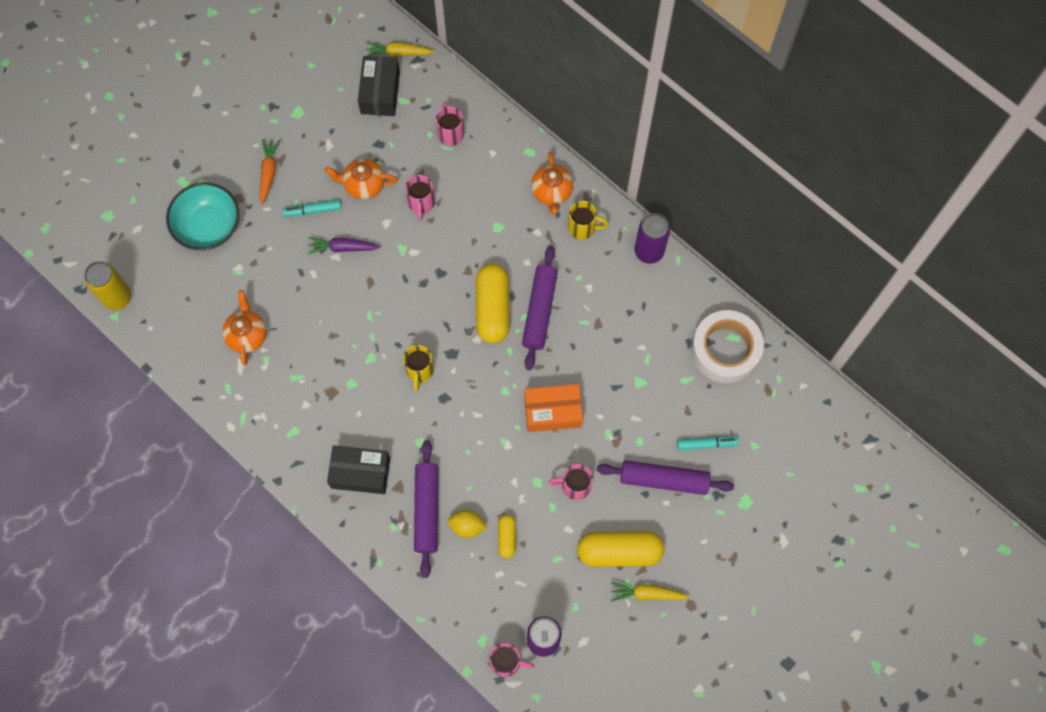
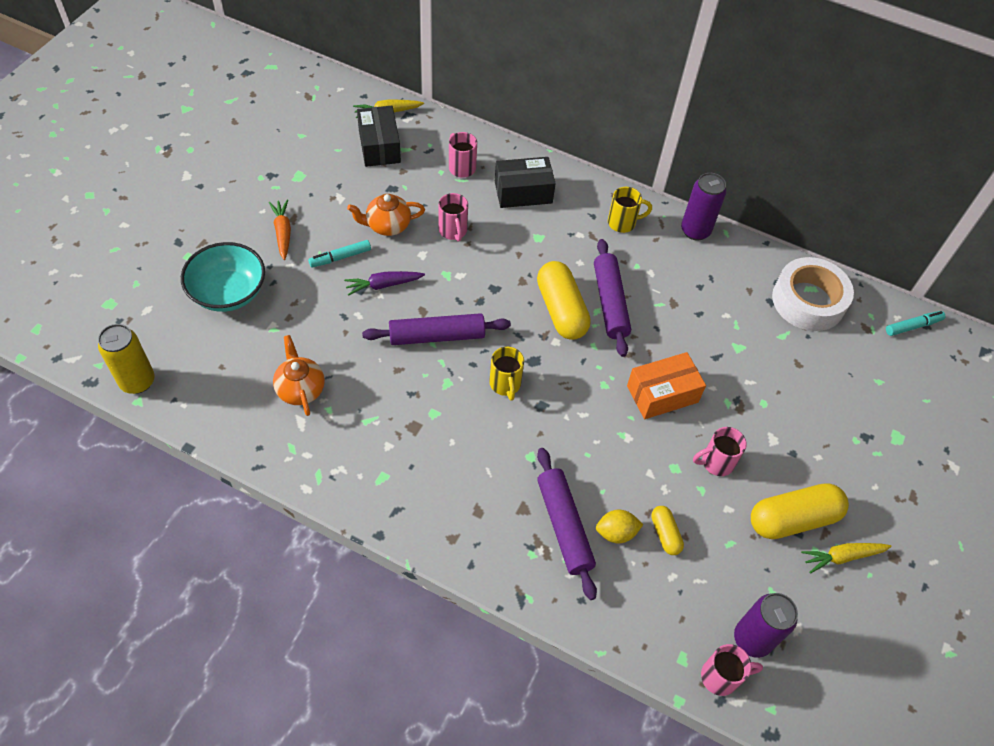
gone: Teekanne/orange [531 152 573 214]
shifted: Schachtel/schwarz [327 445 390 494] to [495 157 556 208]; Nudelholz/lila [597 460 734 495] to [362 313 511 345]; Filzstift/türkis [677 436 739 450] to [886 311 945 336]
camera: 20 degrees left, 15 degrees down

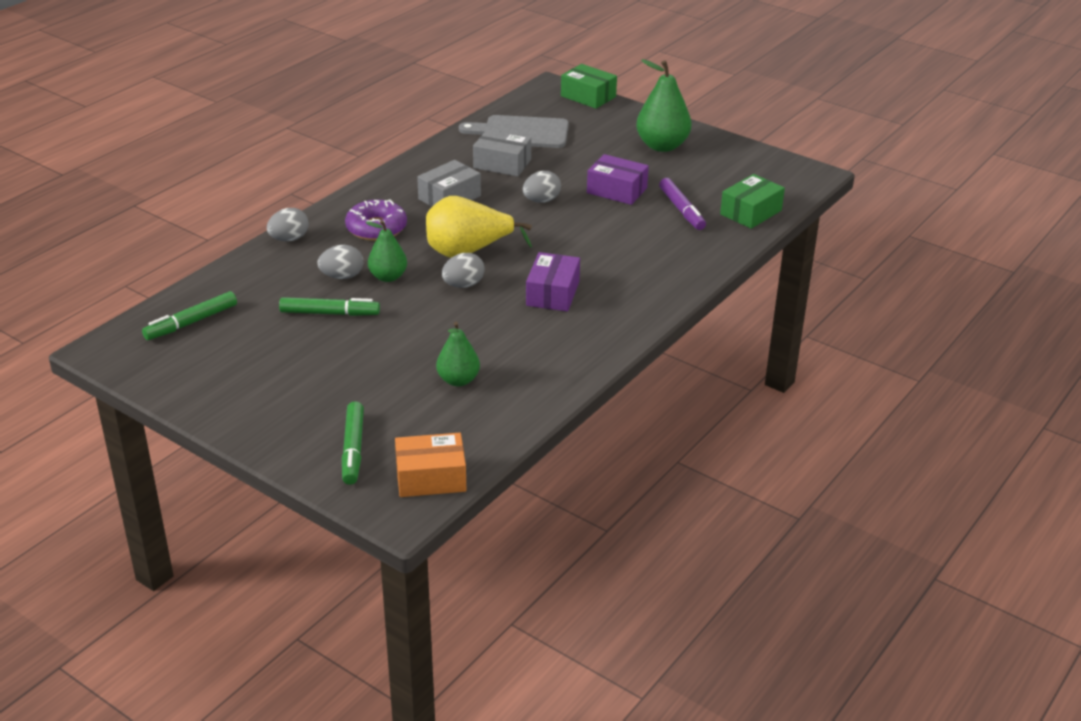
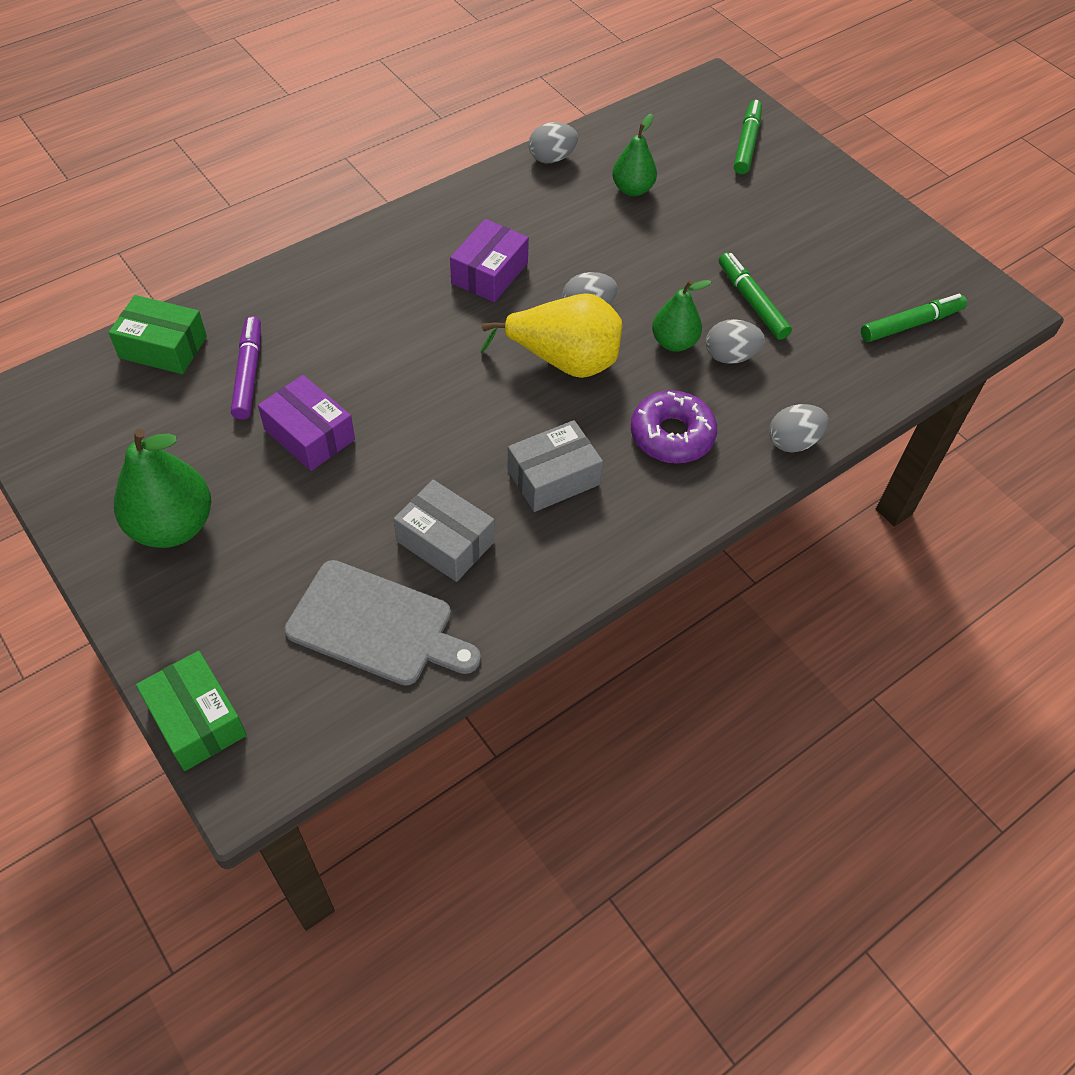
gone: Schachtel/orange [395 433 466 497]
shifted: Ei/grau [523 171 561 203] to [528 122 578 163]
rotated: Filzstift/grün [279 297 380 316] = [719 252 792 340] 45 degrees clockwise; Schachtel/grün [720 174 785 229] = [109 295 207 374] 45 degrees clockwise
camera: 165 degrees left, 20 degrees up

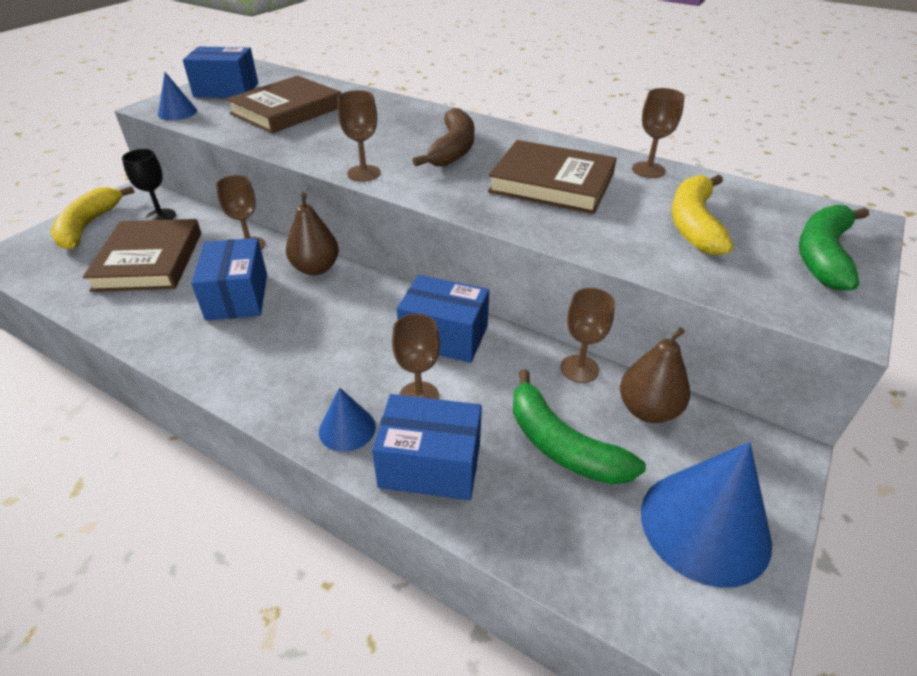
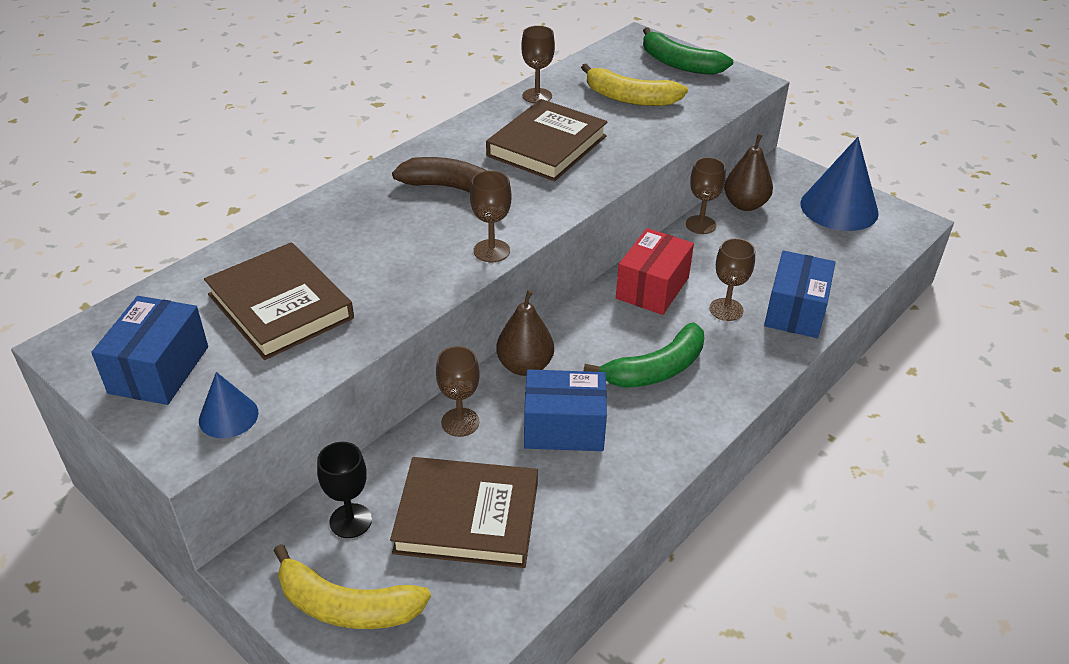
gone: Kegel/blau [319 387 376 452]
shifted: Banane/grün [513 369 646 485] to [584 323 704 388]
repainted: Schachtel/blau [397 275 489 363] to Schachtel/rot [616 228 694 315]
camera: 80 degrees left, 0 degrees up

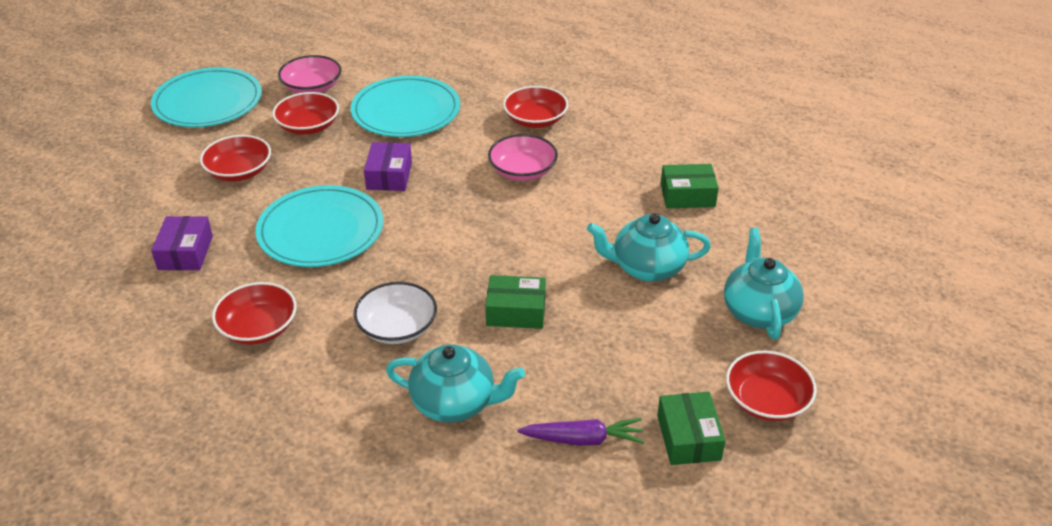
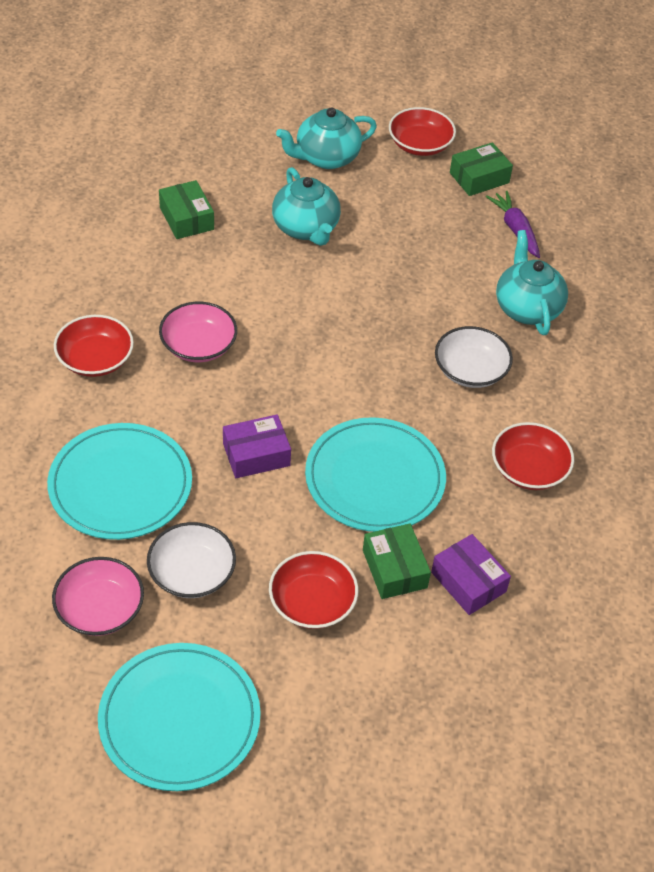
shifted: Schachtel/grün [485 275 546 329] to [363 524 431 599]
repainted: Schüssel/rot [272 92 339 135] to Schüssel/weiß [147 522 236 598]
rotated: Schachtel/lila [151 216 213 270] = [431 534 511 615] 75 degrees clockwise
camera: 115 degrees left, 10 degrees up

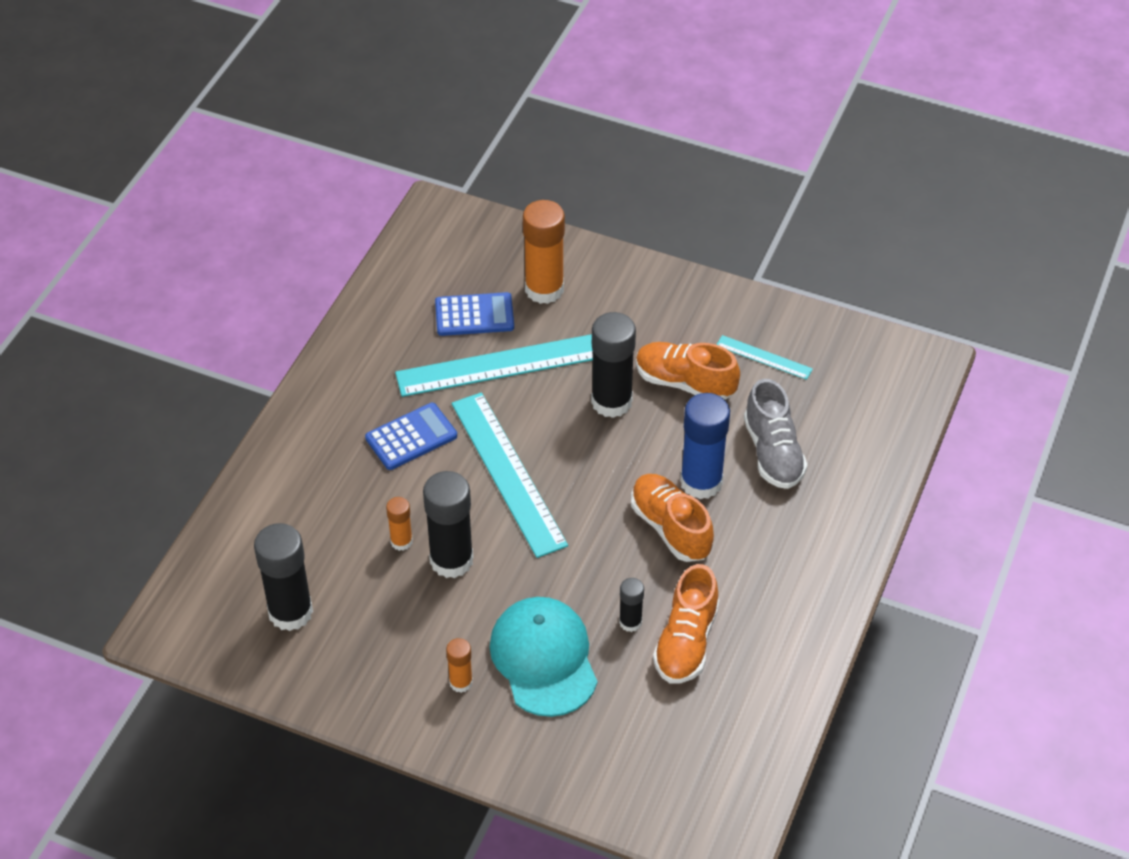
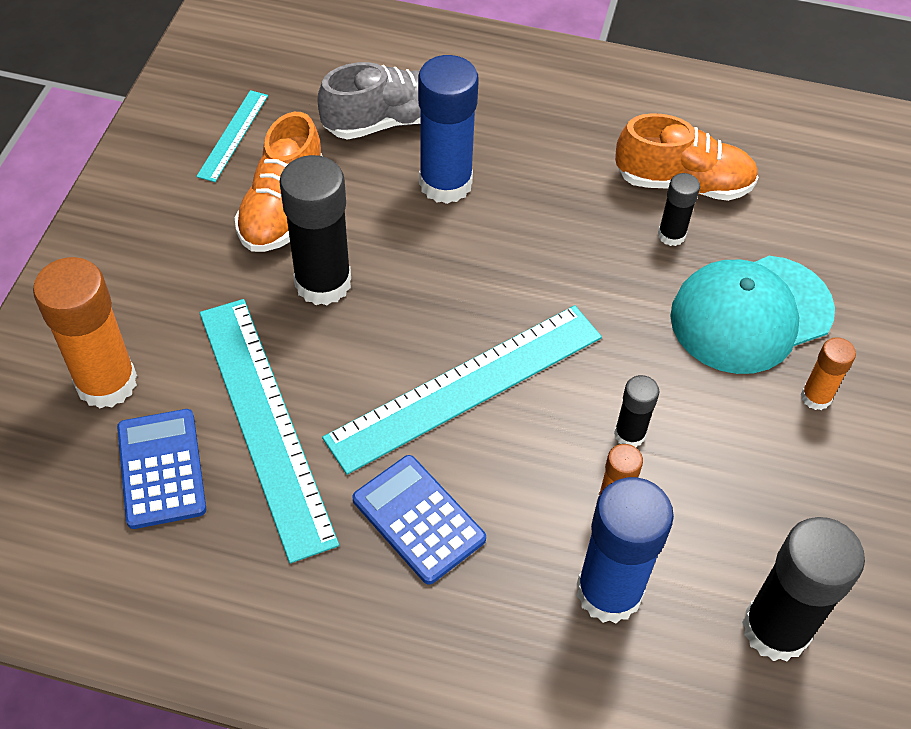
gone: Schuh/orange [631 474 714 562]
new: Klebestift/blau [577 477 674 623]
scaled: Klebestift/schwarz [423 471 473 578] = [614 375 659 447] x0.51
camera: 100 degrees left, 5 degrees up

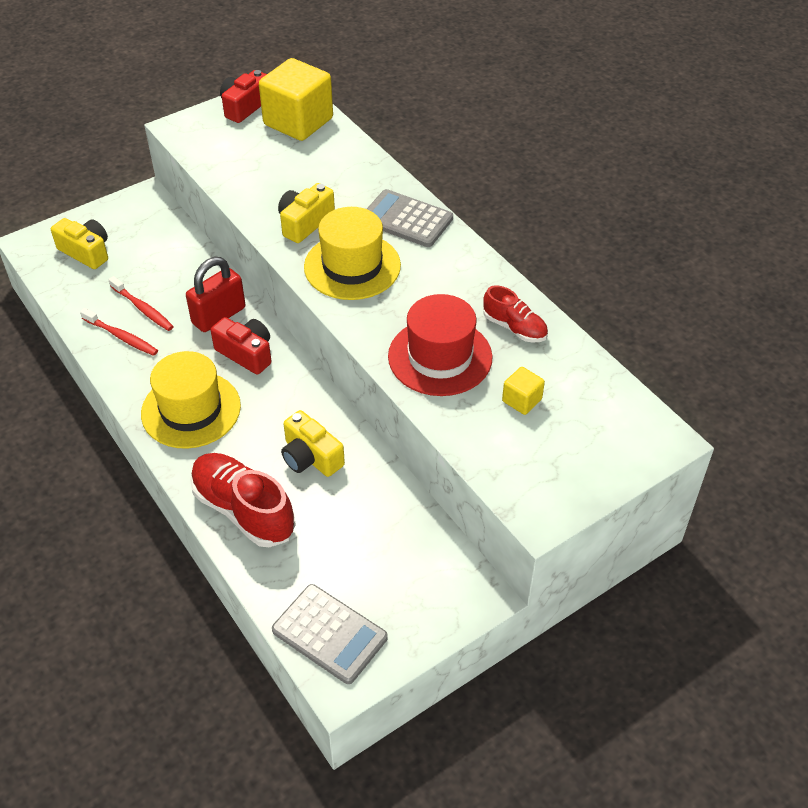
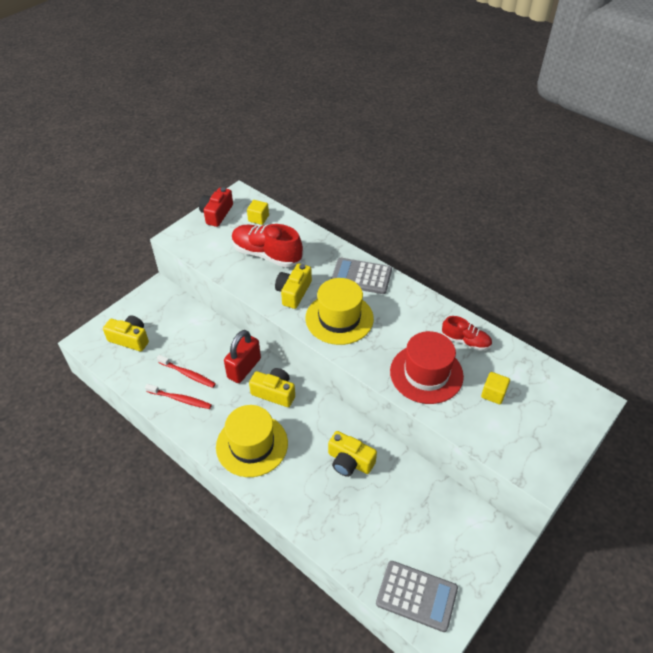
shifted: Schuh/rot [190 453 296 547] to [232 224 303 267]
repainted: Kamera/rot [211 317 271 375] to Kamera/gelb [249 368 295 407]
scaled: Kubus/gelb [259 58 333 141] = [247 200 269 225] x0.45
camera: 15 degrees left, 0 degrees up

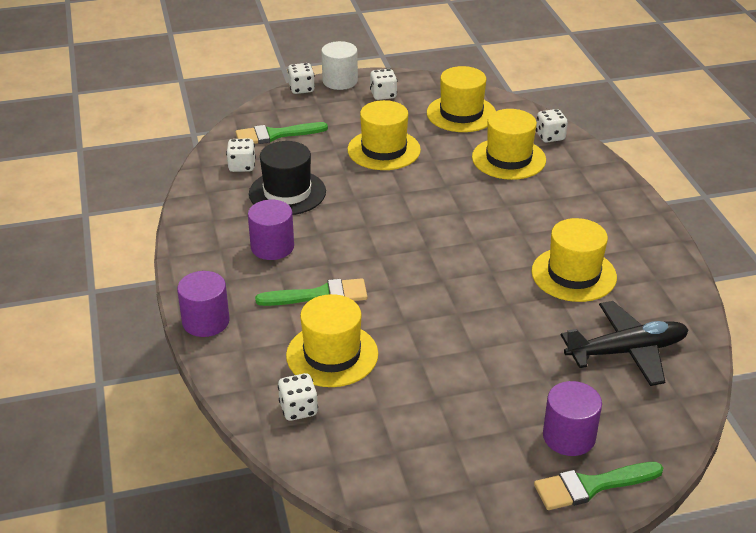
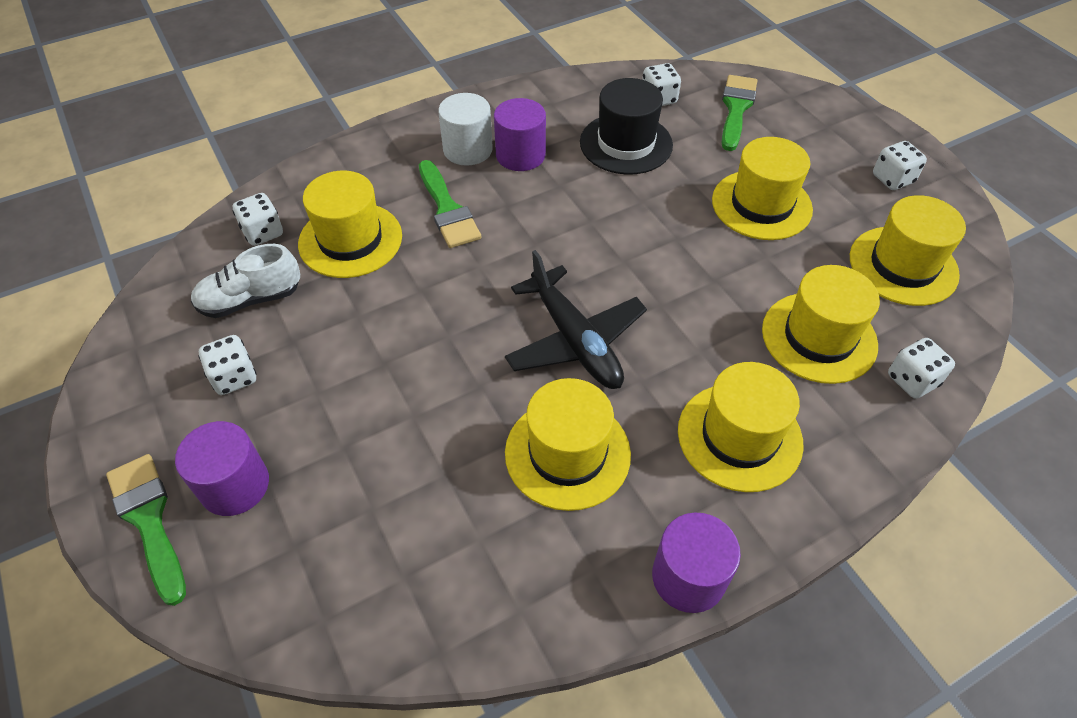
new: Schuh/weiß [191 244 300 318]; Hut/gelb [678 362 804 492]
shifted: Vollzylinder/lila [177 271 230 337] to [652 512 741 613]; Spielwürfel/weiß [288 63 315 94] to [198 335 257 395]; Vollzylinder/weiß [321 41 358 90] to [438 93 493 166]; Flugzeug/schwarz [561 301 689 386] to [505 250 647 389]
rotated: Pinsel/grün [236 122 328 144] = [722 75 757 151] 45 degrees clockwise
camera: 75 degrees right, 15 degrees up

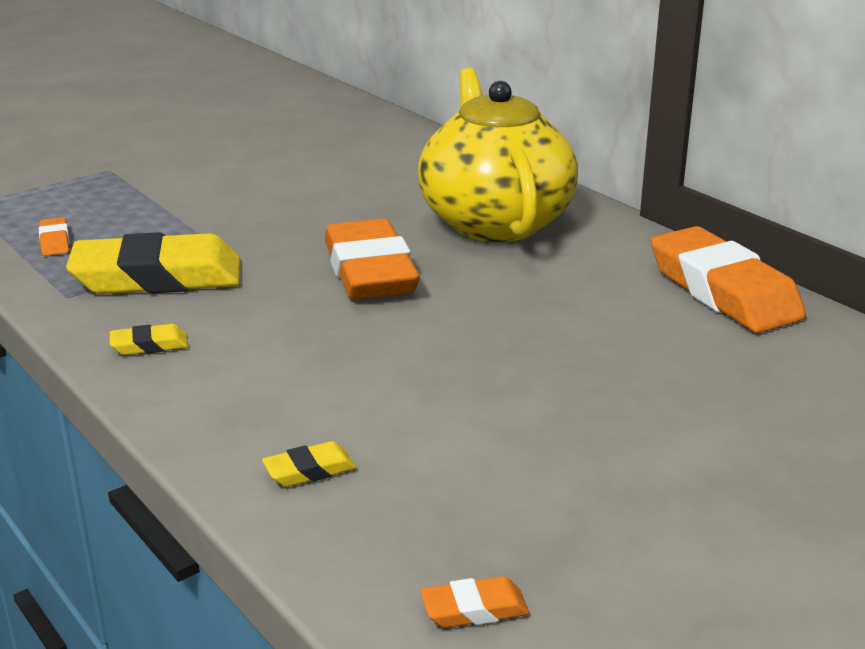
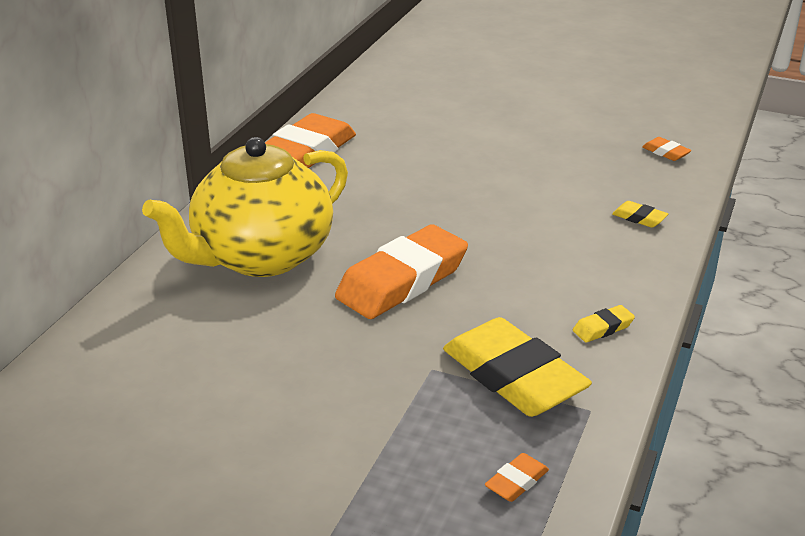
rotated: Radiergummi/gelb [110 324 188 355] = [573 305 635 342] 75 degrees counterclockwise
camera: 120 degrees left, 5 degrees up

